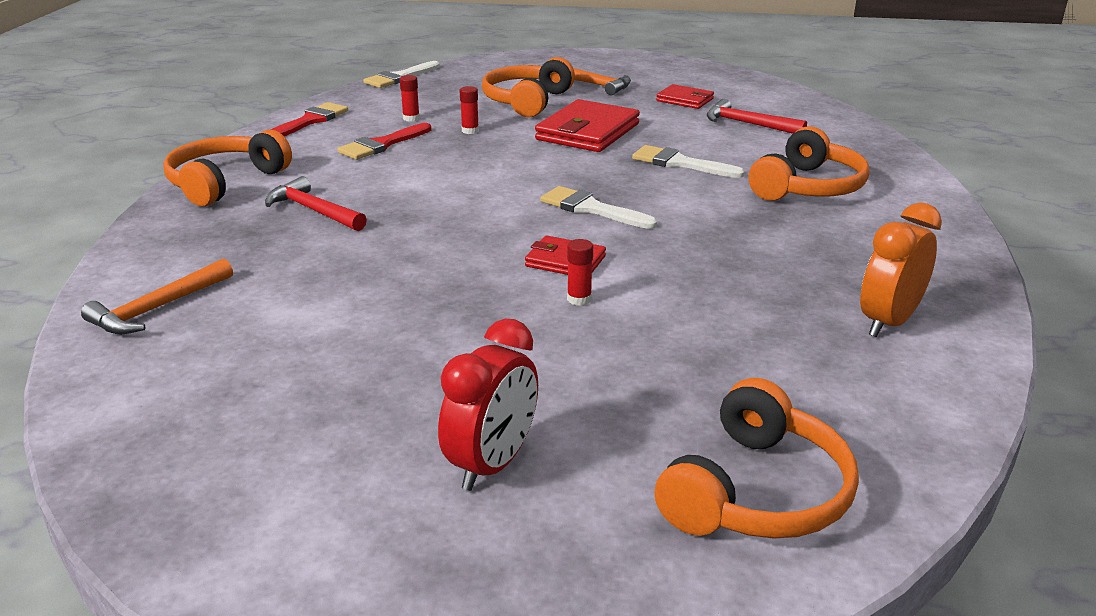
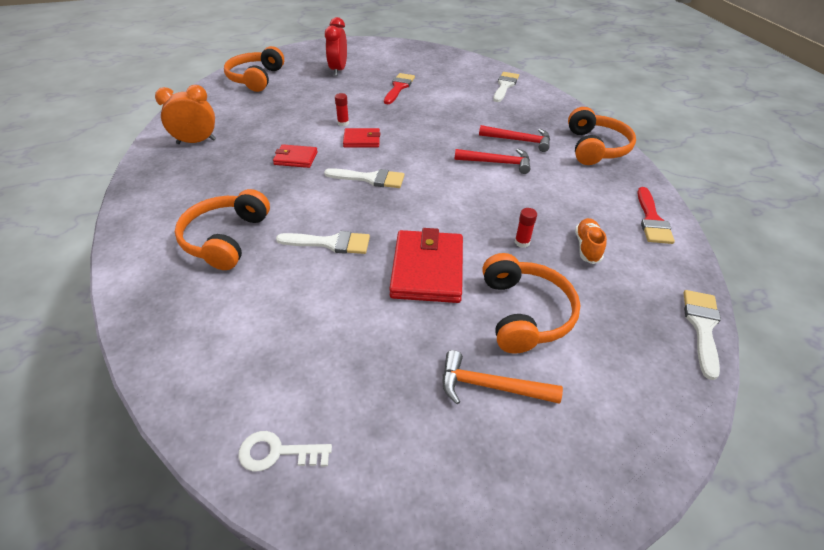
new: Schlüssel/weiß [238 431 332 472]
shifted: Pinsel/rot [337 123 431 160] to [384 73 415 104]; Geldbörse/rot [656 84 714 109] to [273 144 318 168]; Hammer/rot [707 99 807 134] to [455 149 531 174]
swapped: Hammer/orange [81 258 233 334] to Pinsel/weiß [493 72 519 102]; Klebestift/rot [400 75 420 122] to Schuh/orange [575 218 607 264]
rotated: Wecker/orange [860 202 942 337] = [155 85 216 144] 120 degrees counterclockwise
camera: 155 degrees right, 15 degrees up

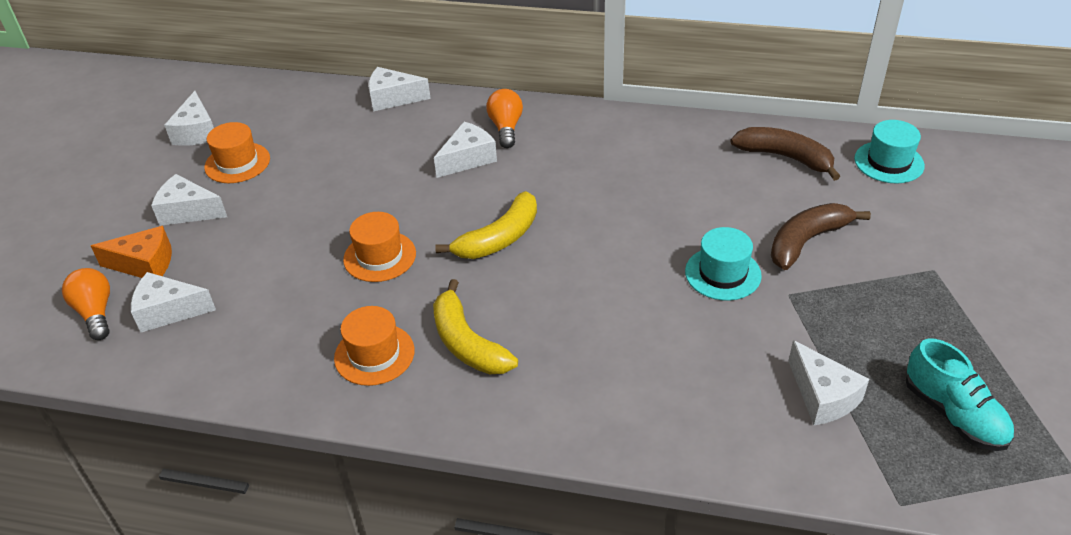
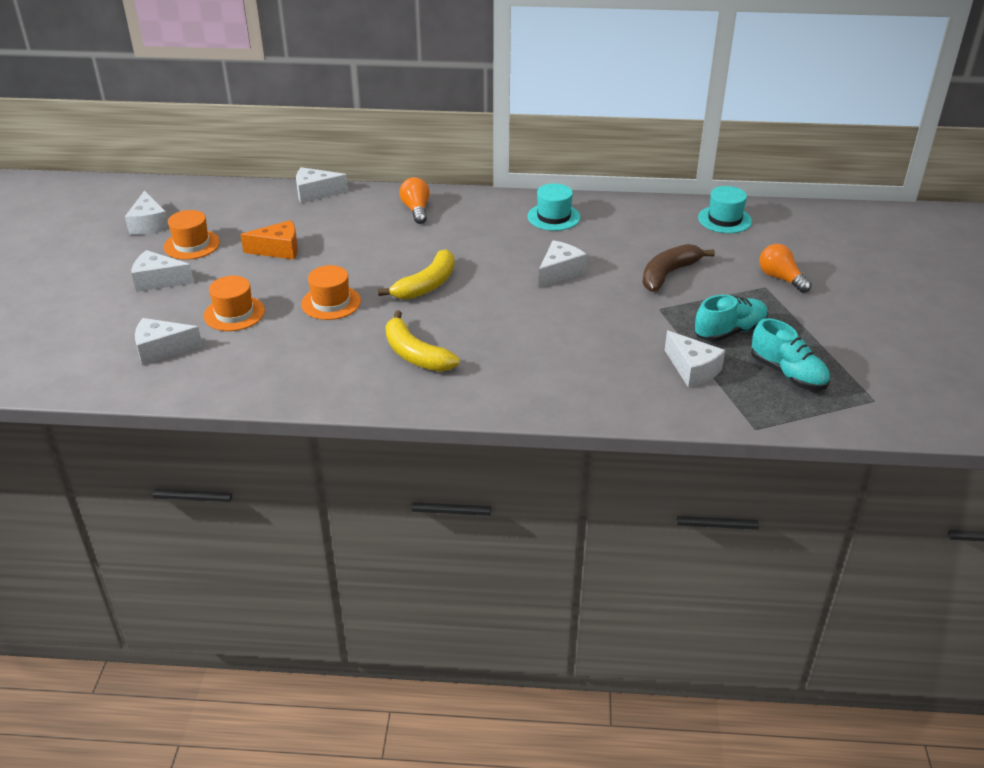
gone: Banane/braun [730 127 840 181]
new: Schuh/türkis [694 295 768 342]
shifted: Glühbirne/orange [62 268 110 340] to [759 244 812 293]; Käse/orange [91 226 172 278] to [240 220 298 260]; Hut/orange [334 306 415 386] to [204 276 265 331]; Käse/weiß [434 122 497 178] to [538 240 587 288]; Hut/türkis [685 227 762 301] to [527 183 580 231]
camera: 10 degrees left, 5 degrees down

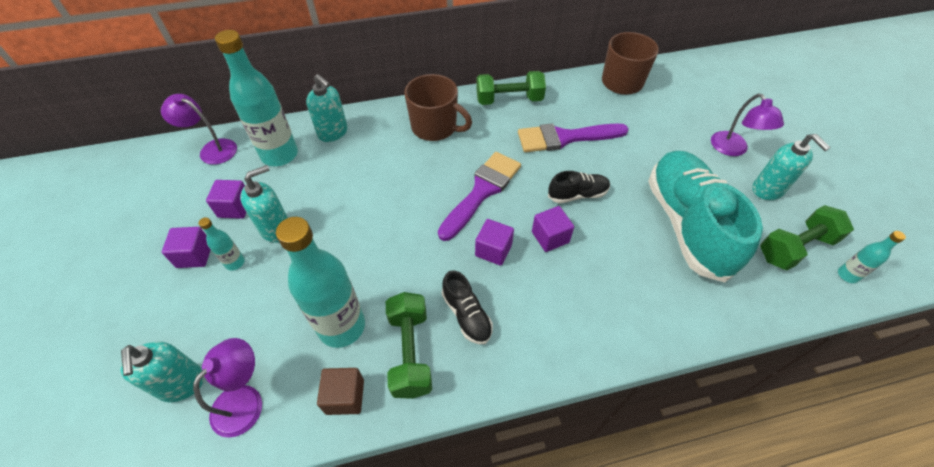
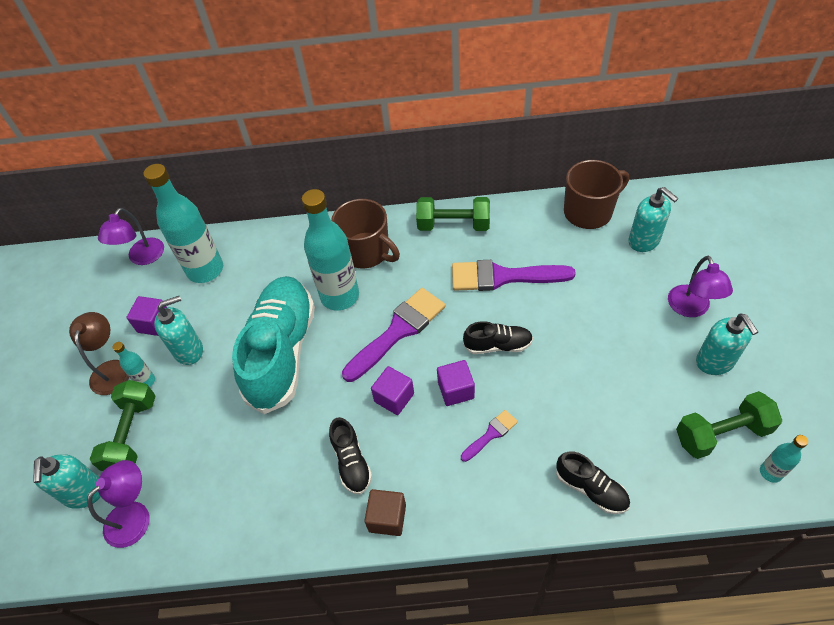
new: Pinsel/lila [461 410 518 462]; Schuh/schwarz [556 451 630 514]
shifted: Flasche/türkis [276 217 365 348] to [302 189 359 310]; Seifenspender/türkis [306 74 347 142] to [629 187 678 252]; Kubus/braun [317 368 364 415] to [364 489 406 536]; Hantel/grün [386 292 432 399] to [90 380 155 471]; Schuh/türkis [648 151 763 283] to [232 276 315 414]
swapped: Kubus/lila [162 227 211 268] to Lampe/braun [69 312 129 395]
rotated: Lampe/lila [161 94 237 165] = [98 208 164 265] 105 degrees counterclockwise
camera: 15 degrees right, 0 degrees up

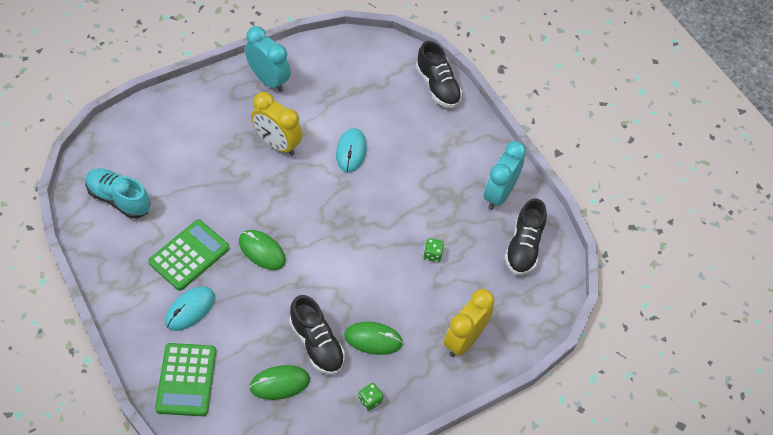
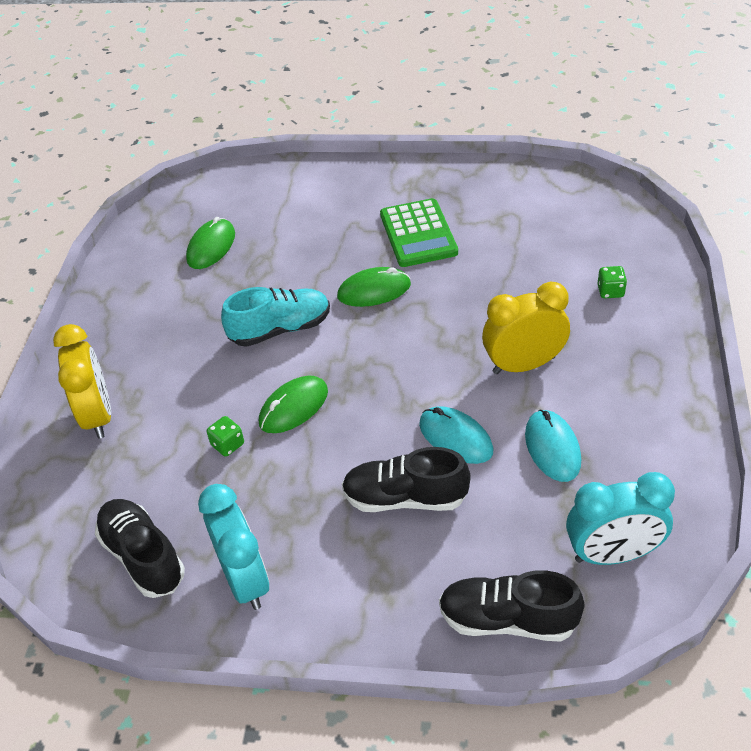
gone: Taschenrechner/grün [155 343 216 416]
shifted: Schuh/türkis [85 168 151 219] to [221 287 330 347]; Computermaus/türkis [165 286 215 331] to [525 409 581 482]; Wecker/türkis [245 26 291 92] to [566 472 675 565]; Schuh/schwarz [289 295 345 375] to [342 447 471 512]; Computermaus/grün [344 322 403 355] to [259 375 328 433]; Spielwürfel/grün [358 383 383 411] to [597 266 627 298]
camera: 135 degrees right, 10 degrees down

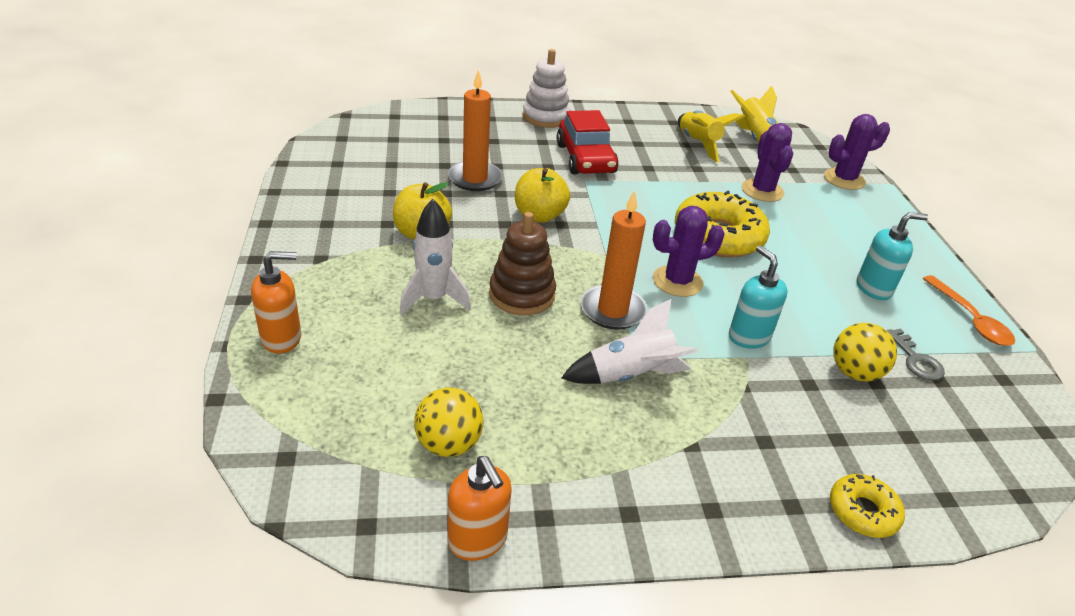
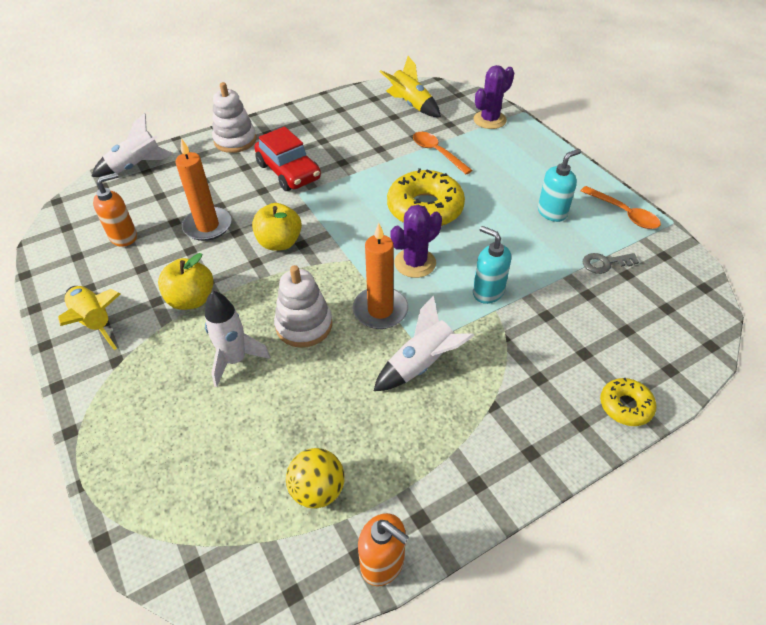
gone: Ball/gelb [833 323 897 382]
new: Rakete/weiß [91 113 174 177]
shifted: Seifenspender/orange [251 251 301 354] to [93 173 137 247]; Rakete/gelb [678 111 745 162] to [58 286 120 350]
swapped: Kaktus/lila [742 123 793 202] to Löffel/orange [413 132 472 175]
repainted: Stapelspielzeug/braun [489 212 556 315] to Stapelspielzeug/weiß [274 265 332 348]
rotated: Schlüssel/grau [886 328 945 381] = [583 253 639 274] 120 degrees clockwise
camera: 20 degrees left, 10 degrees up

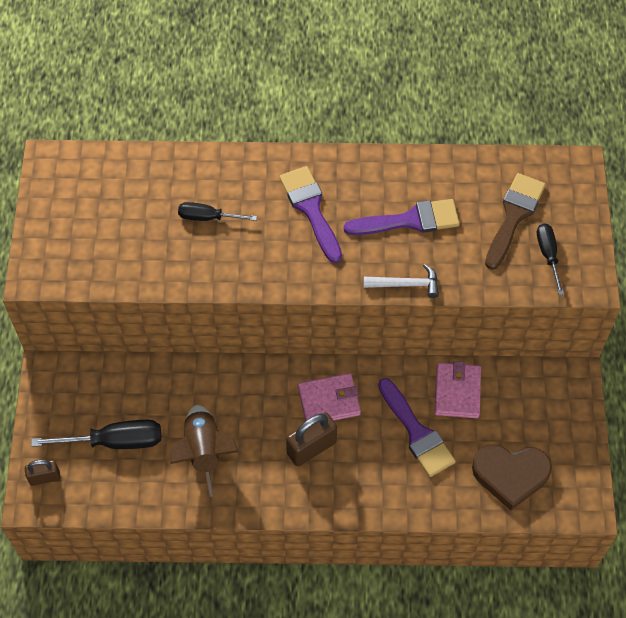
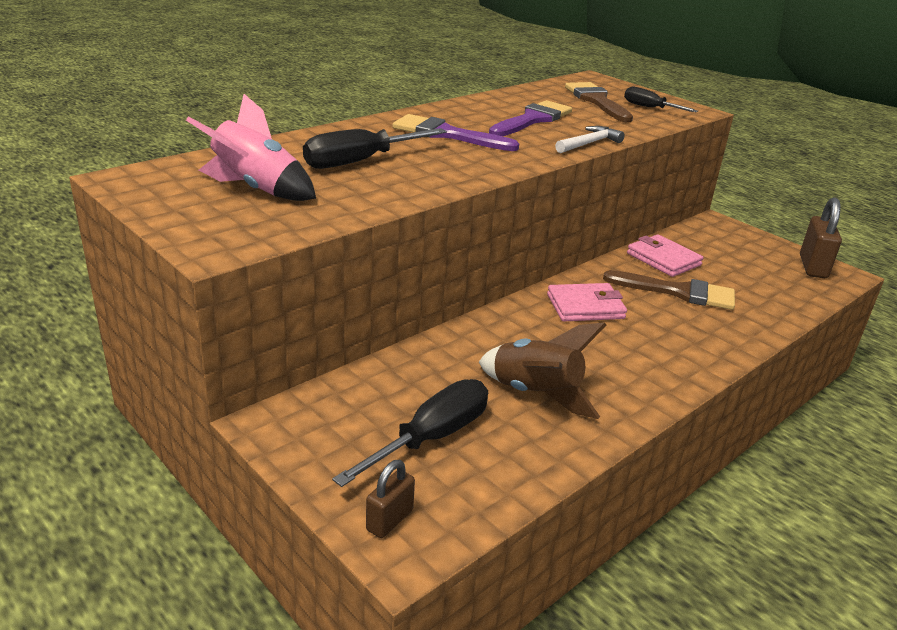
gone: Herz/braun [472 444 552 510]
new: Rakete/rosa [186 94 316 201]
shifted: Vorhängeschloss/braun [286 413 337 467] to [800 197 842 278]
repainted: Pinsel/lila [378 378 456 477] to Pinsel/braun [603 270 735 310]
rotated: Geldbörse/rosa [298 373 361 421] = [547 283 627 321] 45 degrees clockwise
scaled: Schraubenzieher/schwarz [178 202 257 221] = [303 128 447 169] x1.63
camera: 45 degrees left, 30 degrees down

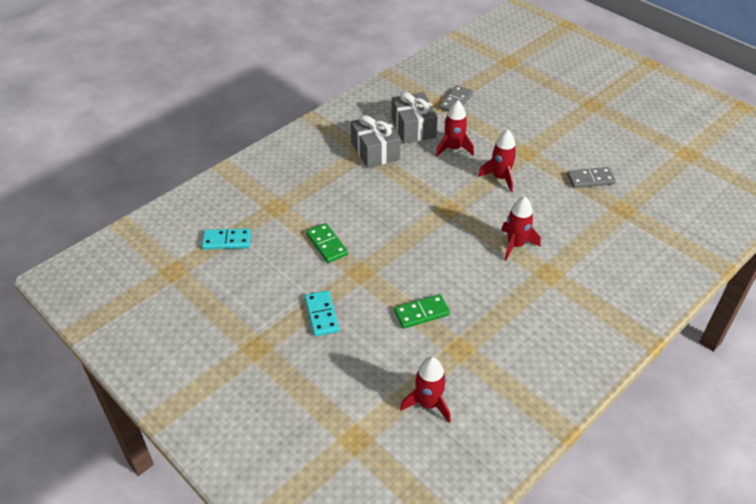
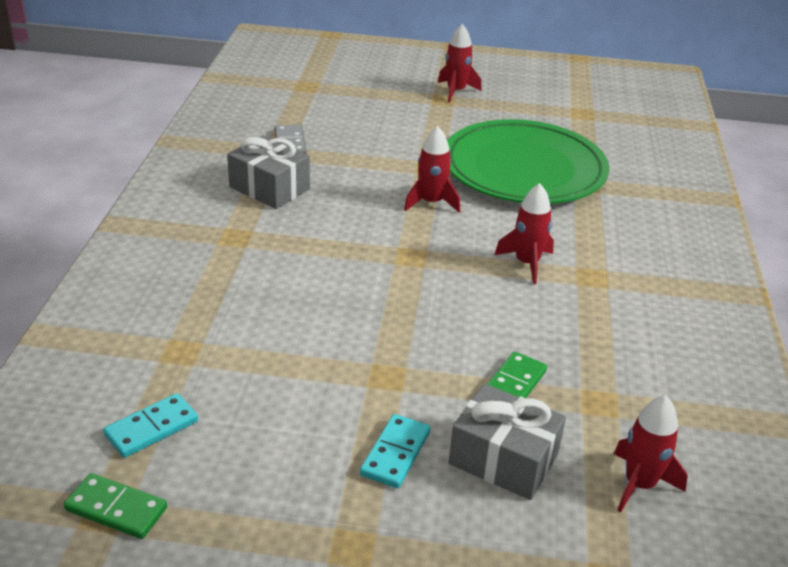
shifted: Dominostein/grün [306 223 348 263] to [64 473 167 539]; Geschenk/grau [351 113 401 168] to [449 383 566 500]; Rakete/rot [436 101 474 157] to [438 24 481 103]
swapped: Dominostein/grau [567 167 616 188] to Teller/grün [447 119 609 204]
rotated: Dominostein/türkis [305 291 339 336] = [360 414 430 488] 75 degrees clockwise
camera: 40 degrees left, 10 degrees down

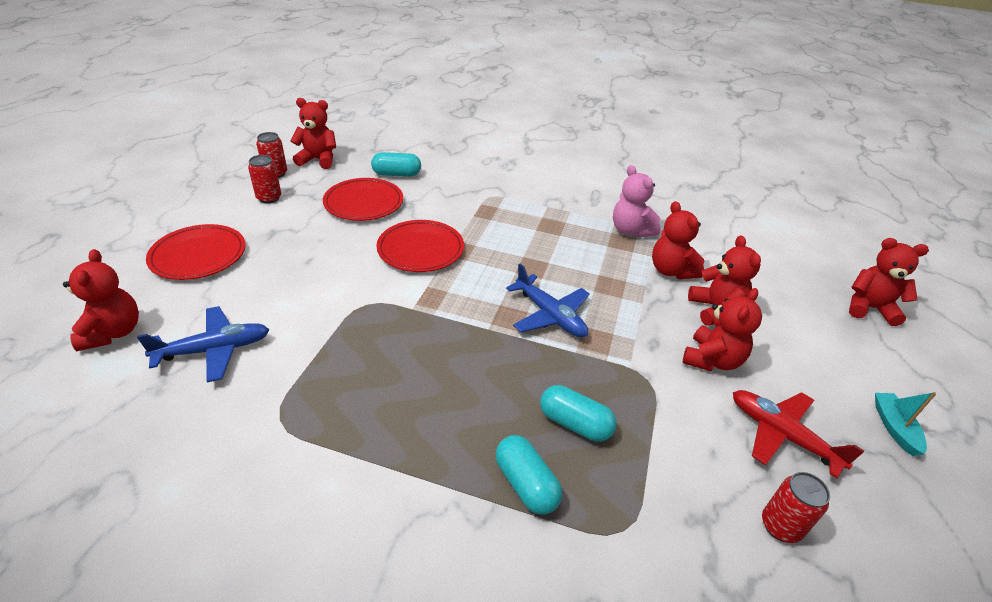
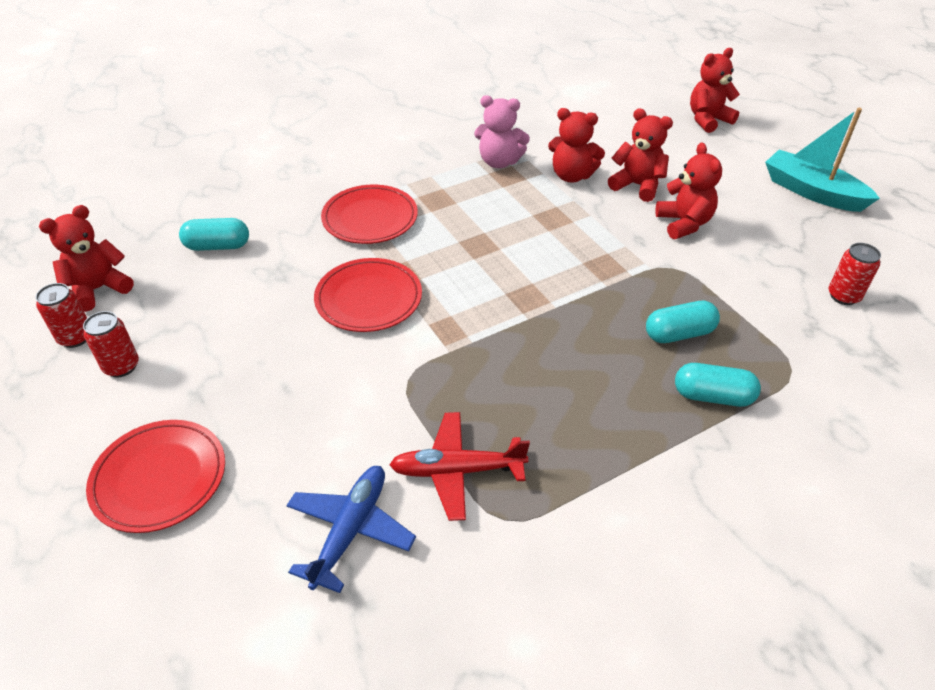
gone: Teddybär/rot [63 249 139 351]; Flugzeug/blau [506 264 590 337]
shifted: Teller/rot [323 178 403 221] to [321 185 418 244]; Flugzeug/rot [733 390 864 478] to [389 412 530 521]
rotated: Kapsel/türkis [371 152 421 177] = [179 218 249 251] 45 degrees clockwise
scaled: Boot/türkis [875 392 937 456] = [765 108 880 212] x1.84
camera: 45 degrees left, 5 degrees up

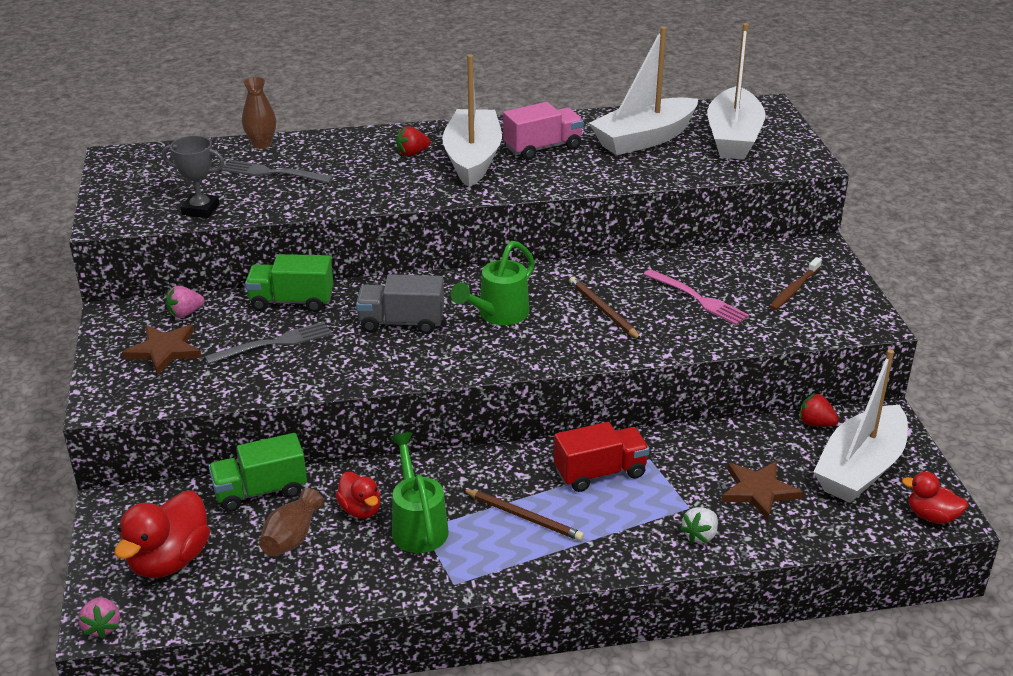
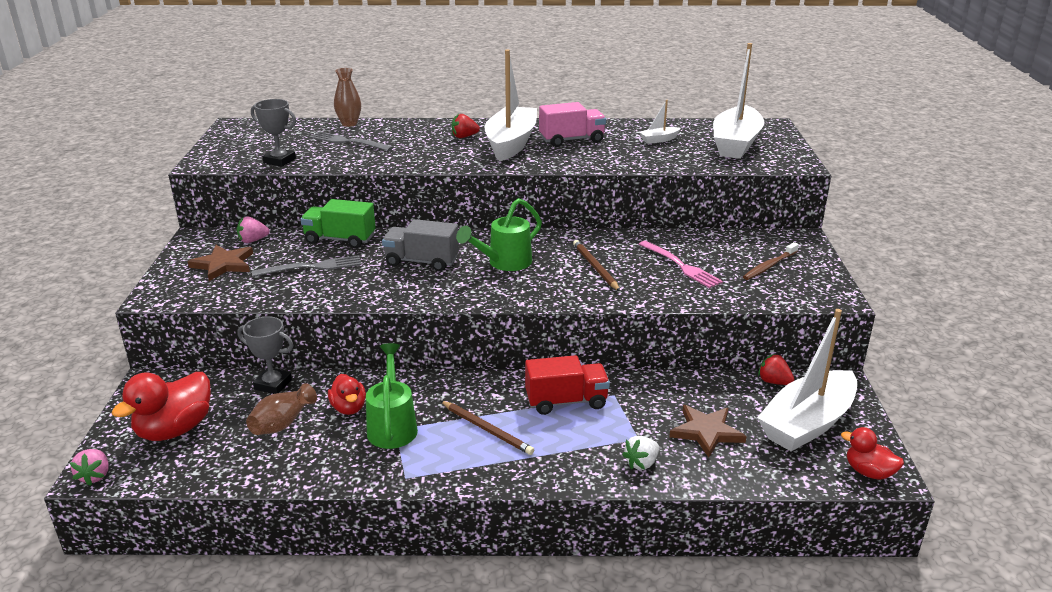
swapped: Lastwagen/grün [209 433 307 512] to Pokal/grau [238 316 294 394]
scaled: Boot/weiß [589 27 698 155] = [639 100 680 144] x0.42
camera: 10 degrees right, 5 degrees down

